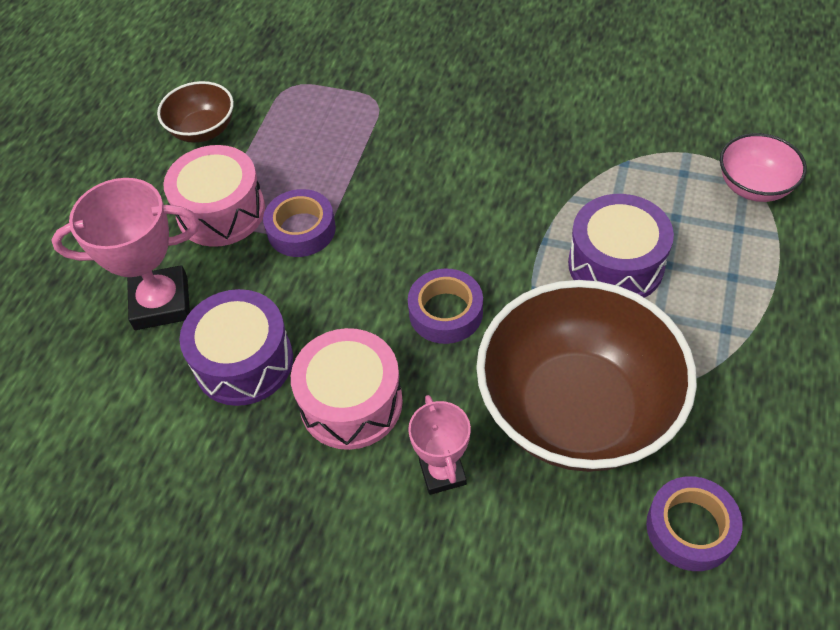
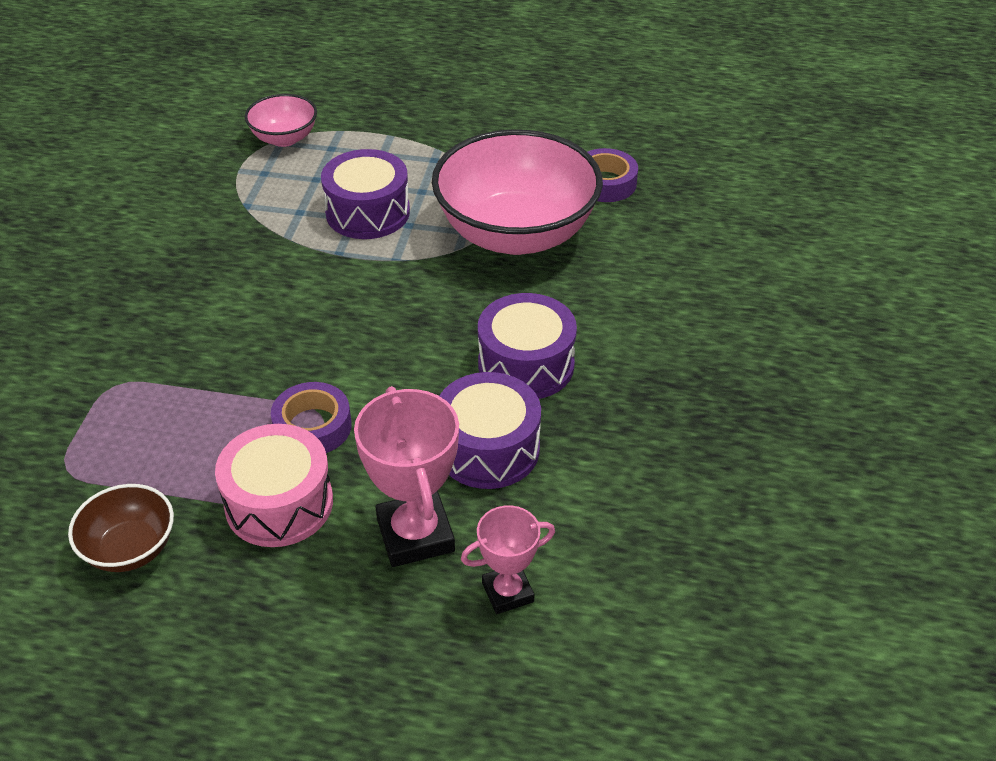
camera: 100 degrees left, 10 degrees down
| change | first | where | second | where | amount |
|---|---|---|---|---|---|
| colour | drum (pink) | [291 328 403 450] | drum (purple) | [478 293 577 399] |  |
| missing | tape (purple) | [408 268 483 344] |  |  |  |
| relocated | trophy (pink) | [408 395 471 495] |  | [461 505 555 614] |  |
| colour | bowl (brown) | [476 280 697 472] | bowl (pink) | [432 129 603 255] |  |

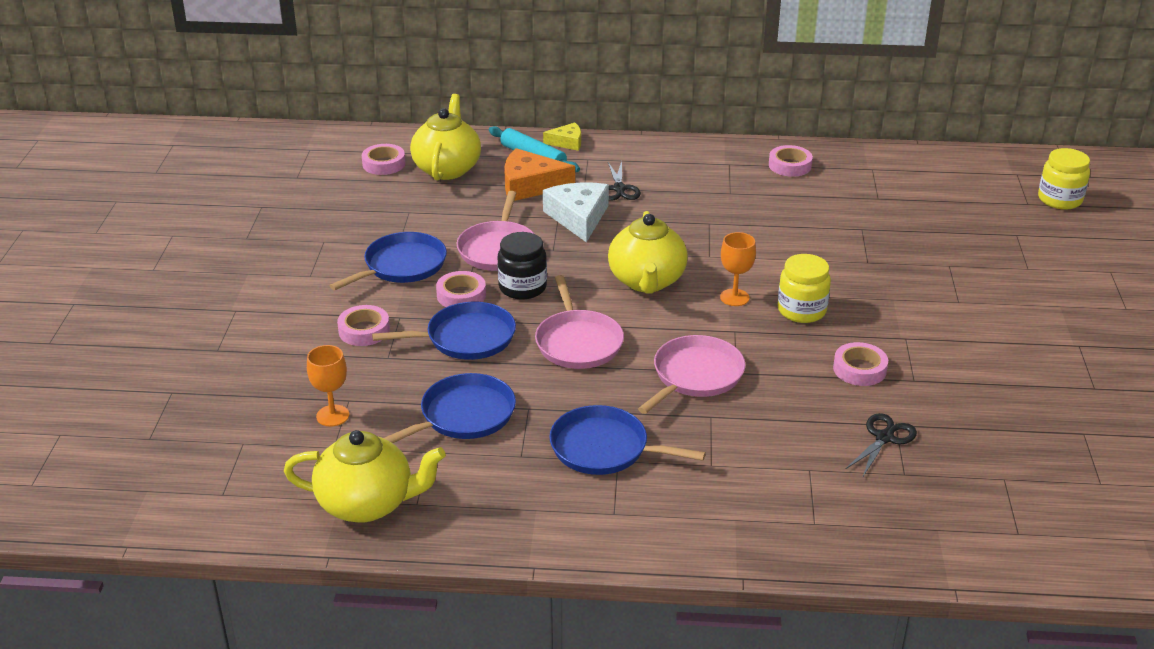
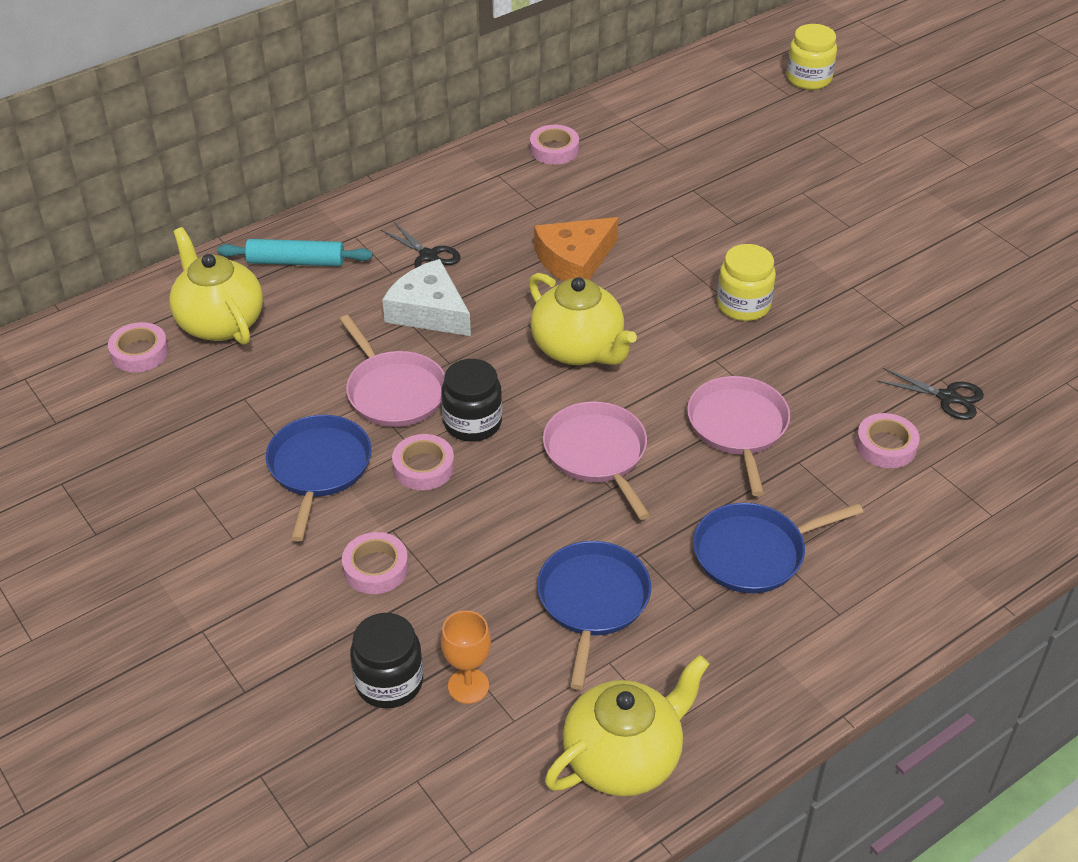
camera: 40 degrees left, 10 degrees up
| change | first | where | second | where | amount |
|---|---|---|---|---|---|
| missing | pan (blue) | [372 302 516 360] |  |  |  |
| relocated | cheese (orange) | [504 148 575 201] |  | [534 217 619 281] |  |
| spun | pan (pink) | [535 275 624 369] |  | [543 401 650 520] | 150 degrees counterclockwise |
| missing | cheese (yellow) | [543 122 581 151] |  |  |  |
| missing | goblet (orange) | [720 232 756 306] |  |  |  |
| relocated | tape (pink) | [833 342 888 386] |  | [856 413 920 468] |  |
| spun | scissors (black) | [846 413 917 476] |  | [877 368 984 420] | 120 degrees clockwise |
| appeared |  |  | jar (black) | [350 613 423 708] |  |

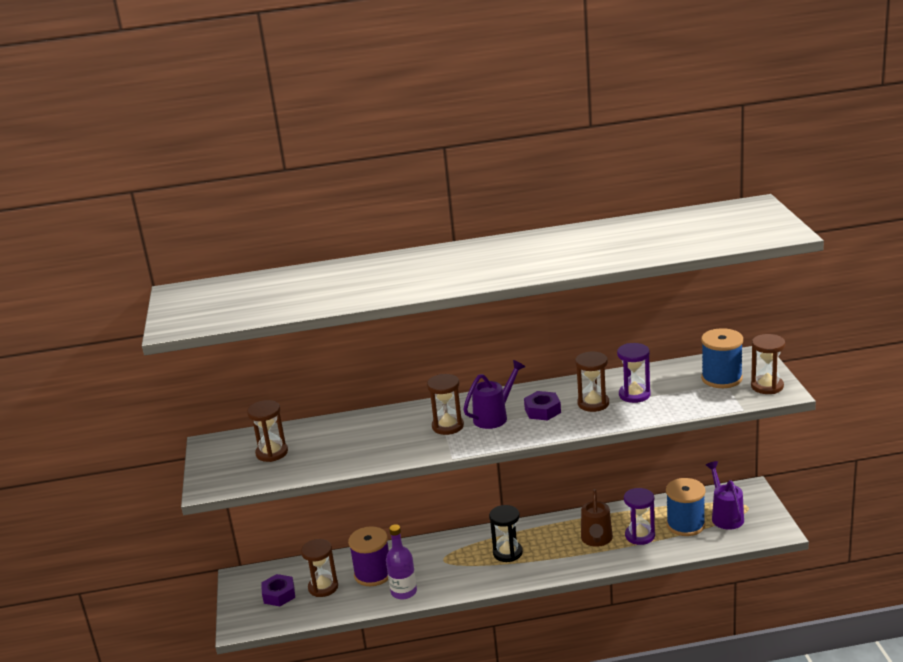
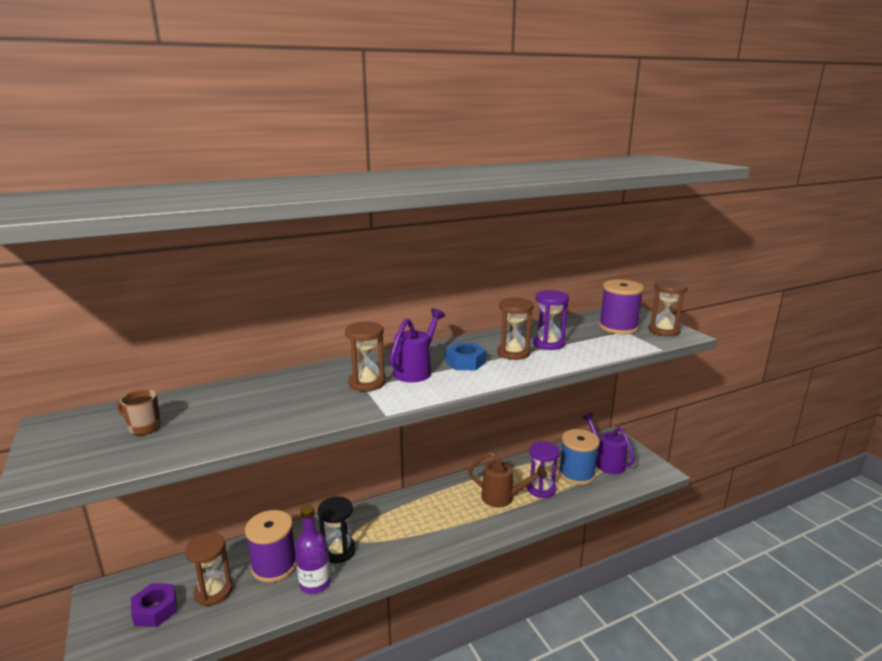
camera: 20 degrees left, 5 degrees down
| change | first | where | second | where | amount |
|---|---|---|---|---|---|
| exchanged | hourglass (brown) | [247 400 288 462] | mug (brown) | [117 390 161 435] |  |
| relocated | hourglass (black) | [489 505 523 562] |  | [318 497 356 563] |  |
| colour | nut (purple) | [524 391 561 421] | nut (blue) | [445 343 486 370] |  |
| spun | watering can (brown) | [581 489 613 547] |  | [468 452 547 507] | 60 degrees counterclockwise |
| colour | spool (blue) | [701 328 743 388] | spool (purple) | [599 279 644 334] |  |

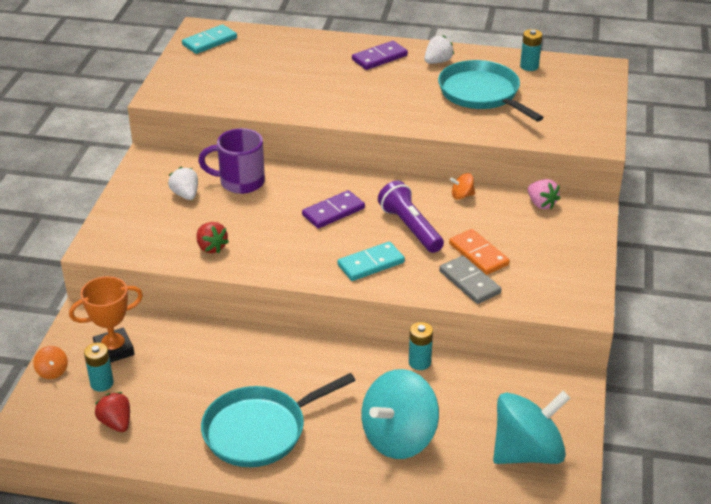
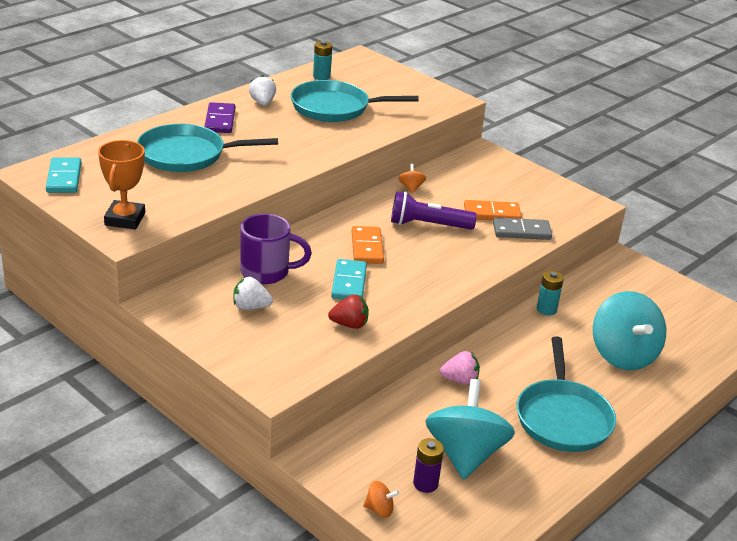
camera: 60 degrees left, 5 degrees down
| change | first | where | second | where | amount |
|---|---|---|---|---|---|
| relocated | trophy (orange) | [69 276 143 363] |  | [98 140 145 229] |  |
| colour | battery (turquoise) | [84 343 114 392] | battery (purple) | [413 438 444 493] |  |
| missing | strawberry (red) | [95 392 130 432] |  |  |  |
| spun | mug (purple) | [198 128 265 194] |  | [240 214 312 284] | 120 degrees counterclockwise |
| colour | domino (purple) | [302 190 365 229] | domino (orange) | [352 226 384 264] |  |
| relocated | domino (turquoise) | [337 242 405 281] |  | [331 259 367 299] |  |
| spun | spinning top (orange) | [450 173 475 200] |  | [398 164 426 193] | 150 degrees clockwise |
| relocated | spinning top (turquoise) | [493 391 570 464] |  | [425 379 515 479] |  |
| relocated | strawberry (pink) | [528 179 560 209] |  | [440 351 480 385] |  |
| appeared |  |  | pan (turquoise) | [137 124 278 172] |  |

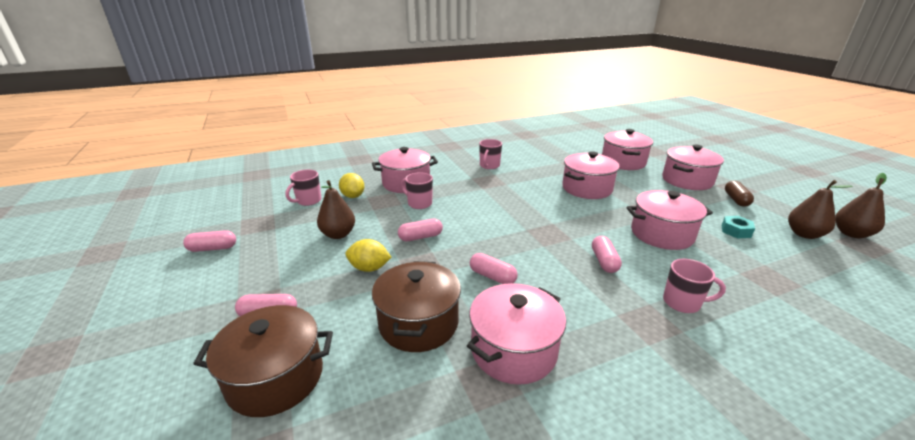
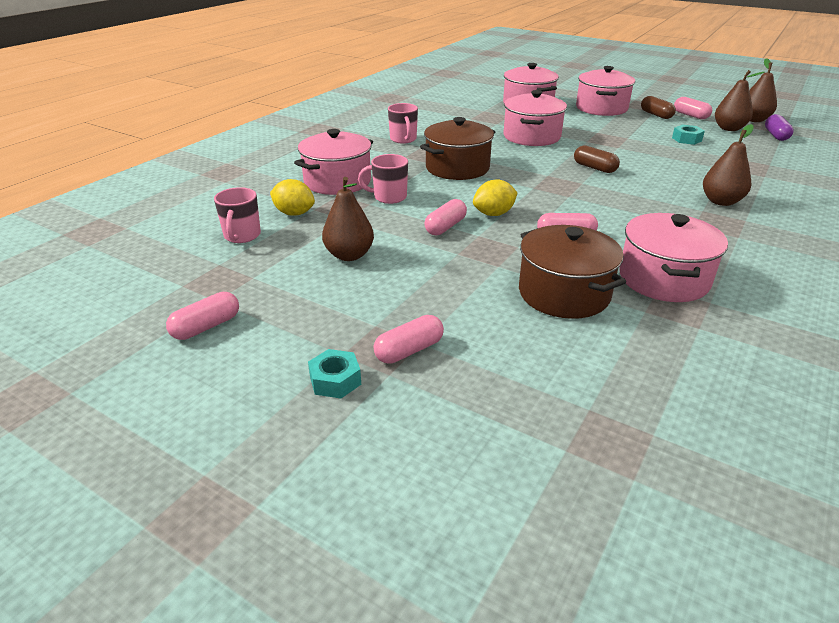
camera: 35 degrees left, 5 degrees up
| change | first | where | second | where | amount |
|---|---|---|---|---|---|
| relocated | pot (brown) | [193 305 333 417] |  | [420 117 495 180] |  |
| relocated | lemon (yellow) | [345 239 392 272] |  | [473 179 517 216] |  |
| relocated | capsule (pink) | [592 236 622 273] |  | [674 97 712 119] |  |
| missing | pot (pink) | [626 190 713 250] |  |  |  |
| exchanged | mug (pink) | [663 259 726 313] | pear (brown) | [703 124 754 206] |  |
| appeared |  |  | nut (turquoise) | [308 349 361 398] |  |
| appeared |  |  | capsule (brown) | [574 145 620 173] |  |
| appeared |  |  | capsule (purple) | [765 114 794 141] |  |

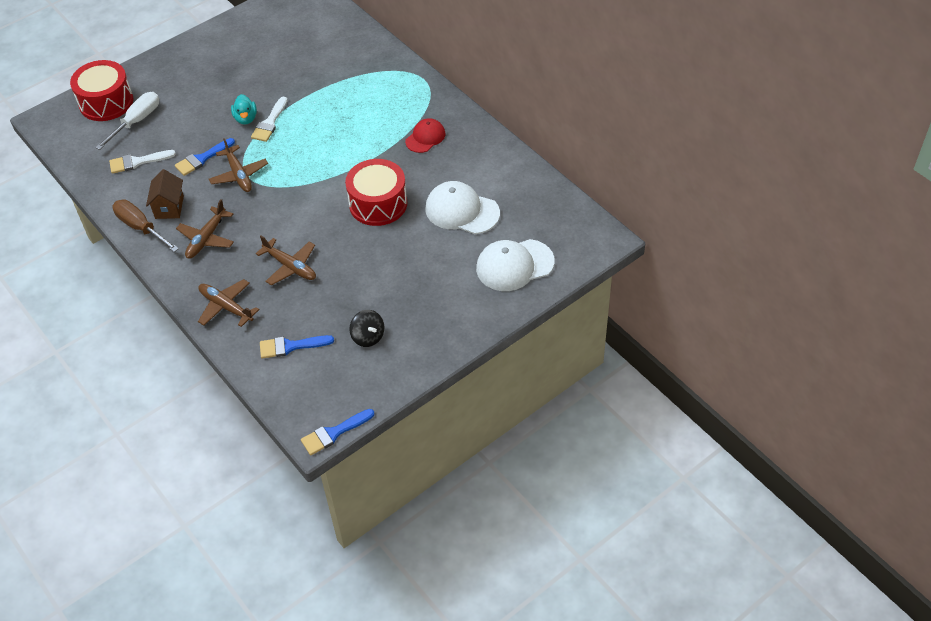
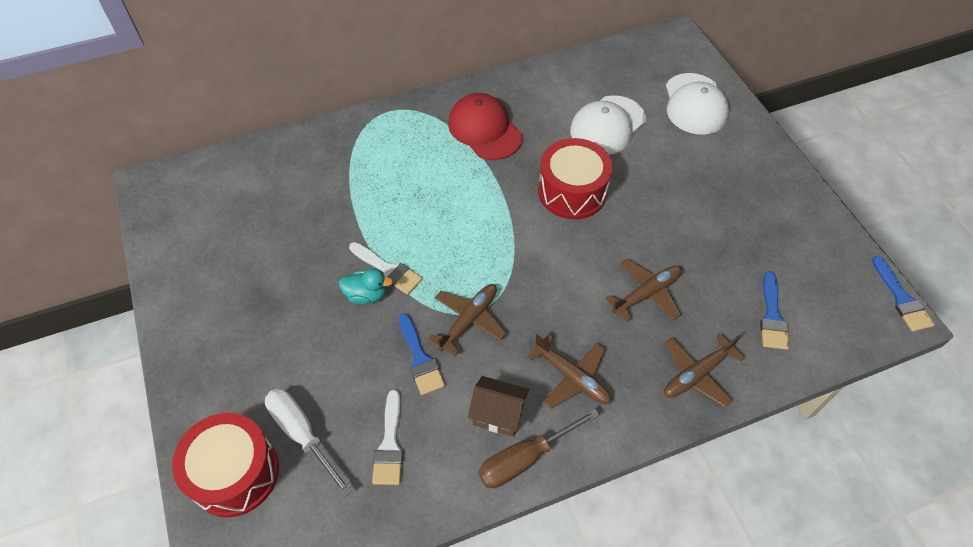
camera: 75 degrees left, 5 degrees up
| change | first | where | second | where | amount |
|---|---|---|---|---|---|
| spun | plane (brown) | [209 138 268 192] |  | [429 284 506 356] | 45 degrees counterclockwise |
| missing | spinning top (black) | [349 310 384 347] |  |  |  |
| size | cap (red) | [405 118 445 153] |  | [448 93 523 160] | x1.62 |

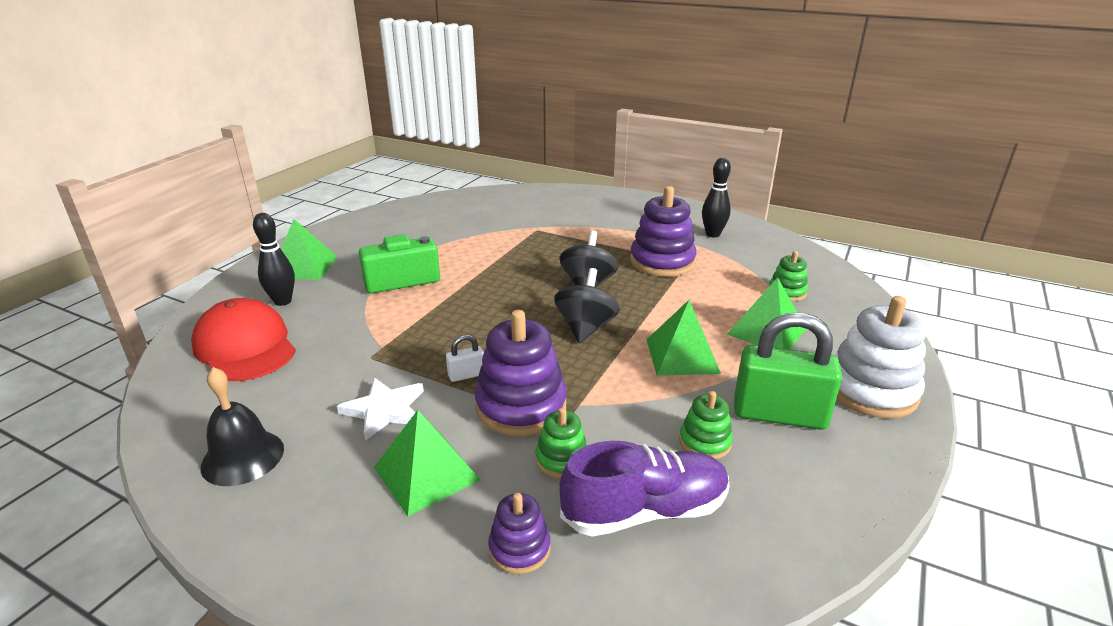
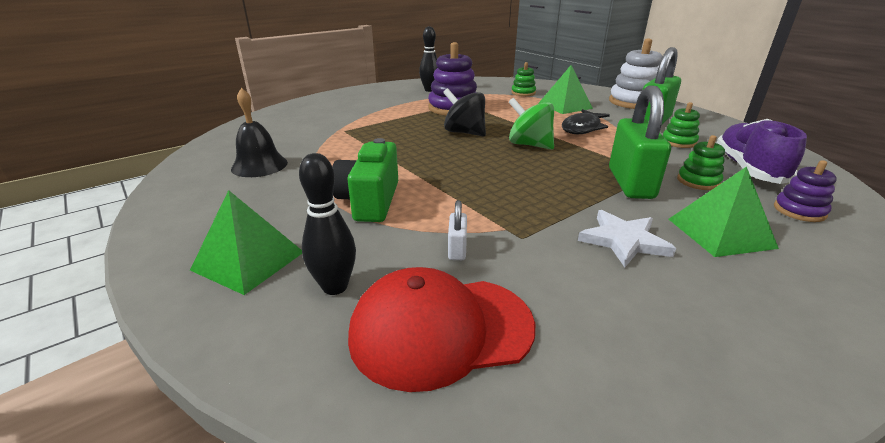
camera: 65 degrees left, 0 degrees up
| change | first | where | second | where | amount |
|---|---|---|---|---|---|
| relocated | bell (black) | [200 367 284 486] |  | [231 88 288 177] |  |
| relocated | padlock (white) | [446 335 484 382] |  | [448 200 467 260] |  |
| exchanged | stacking toy (purple) | [475 310 567 436] | padlock (green) | [609 85 671 199] |  |
| colour | spinning top (black) | [554 268 620 343] | spinning top (green) | [509 98 554 150] |  |
| exchanged | pyramid (green) | [646 300 721 376] | fish (black) | [562 109 610 134] |  |

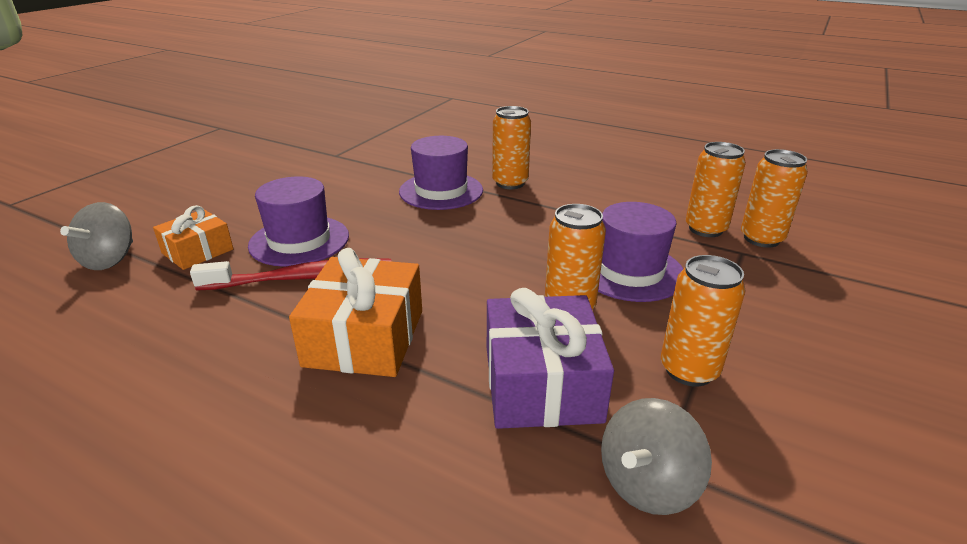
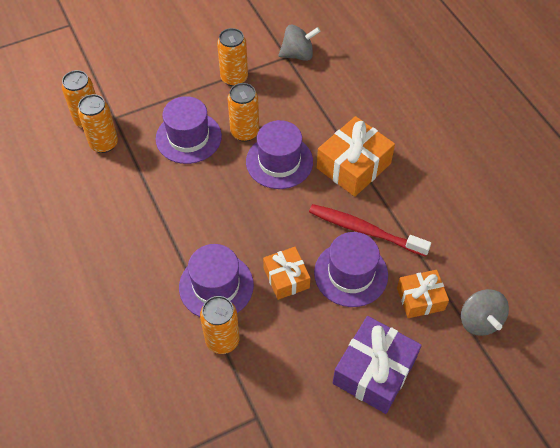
camera: 145 degrees left, 25 degrees up
| change | first | where | second | where | amount |
|---|---|---|---|---|---|
| spun | spinning top (grey) | [60 202 133 270] |  | [461 289 509 336] | 120 degrees clockwise |
| relocated | gift (purple) | [487 288 614 429] |  | [333 316 422 414] |  |
| relocated | can (orange) | [492 106 531 189] |  | [200 296 240 354] |  |
| appeared |  |  | hat (purple) | [246 120 313 189] |  |
| appeared |  |  | gift (orange) | [263 247 310 300] |  |

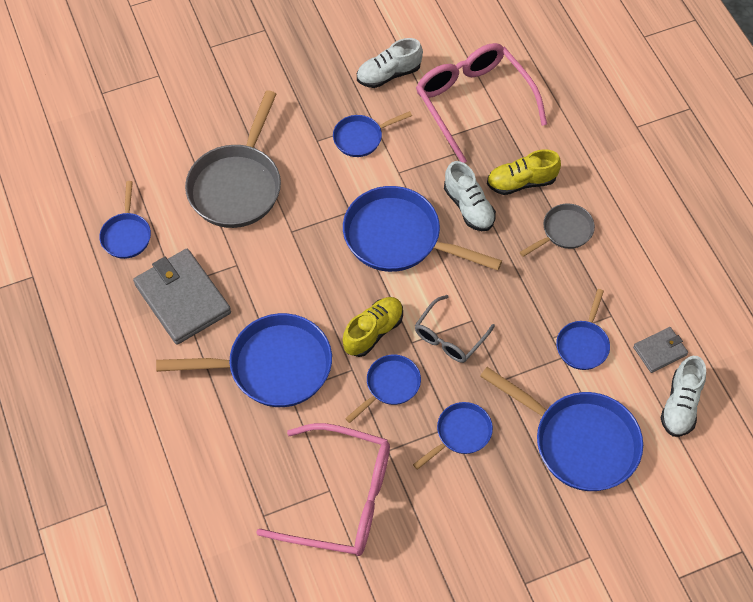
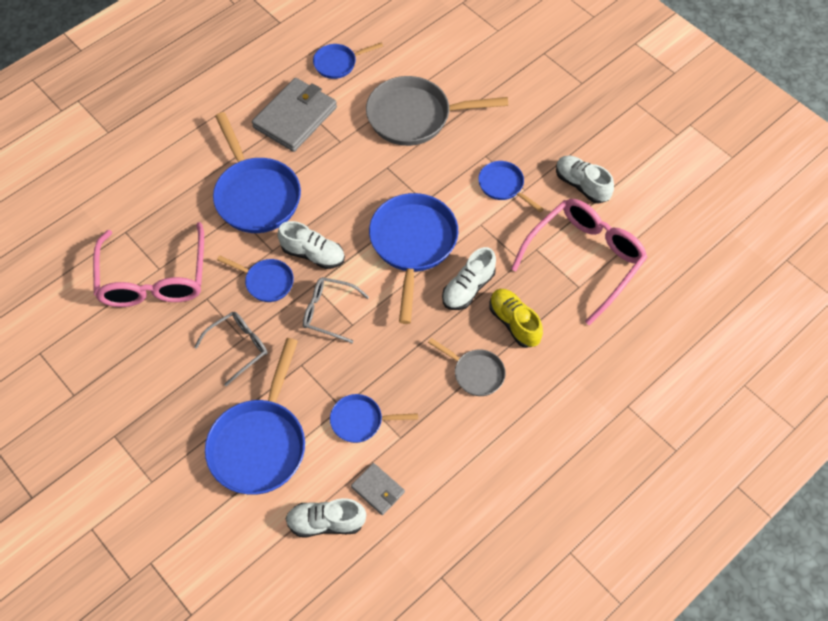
camera: 70 degrees right, 0 degrees up
| change | first | where | second | where | amount |
|---|---|---|---|---|---|
| colour | shoe (yellow) | [343 297 403 357] | shoe (white) | [277 221 345 269] |  |
| exchanged | pan (blue) | [413 402 493 470] | glasses (grey) | [194 312 267 386] |  |

